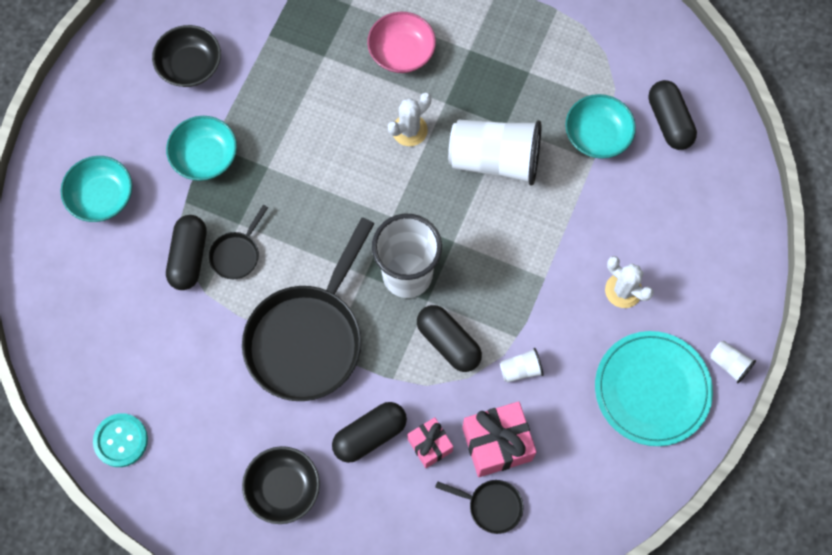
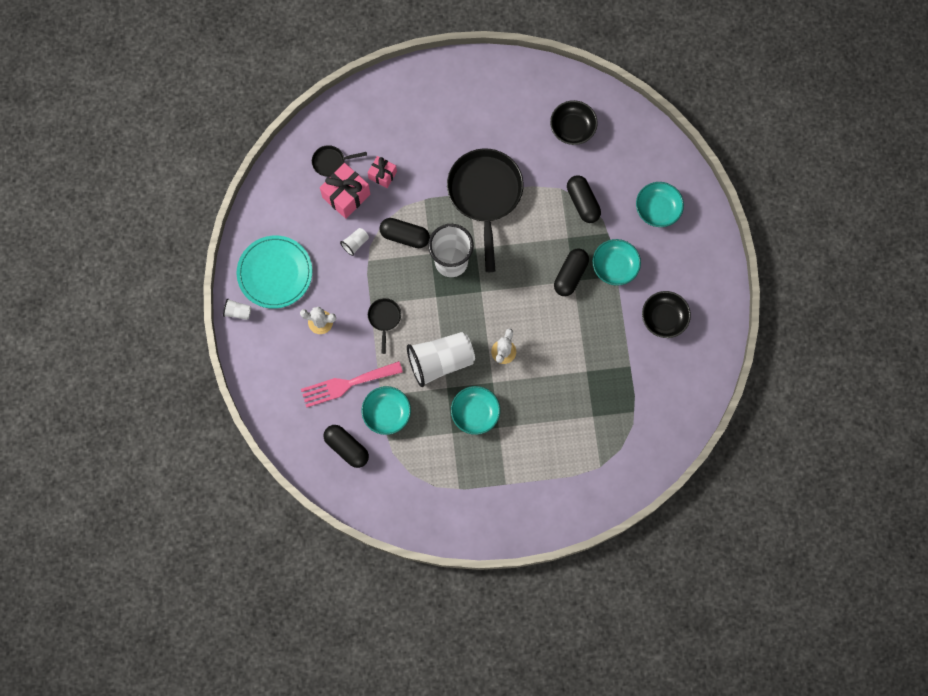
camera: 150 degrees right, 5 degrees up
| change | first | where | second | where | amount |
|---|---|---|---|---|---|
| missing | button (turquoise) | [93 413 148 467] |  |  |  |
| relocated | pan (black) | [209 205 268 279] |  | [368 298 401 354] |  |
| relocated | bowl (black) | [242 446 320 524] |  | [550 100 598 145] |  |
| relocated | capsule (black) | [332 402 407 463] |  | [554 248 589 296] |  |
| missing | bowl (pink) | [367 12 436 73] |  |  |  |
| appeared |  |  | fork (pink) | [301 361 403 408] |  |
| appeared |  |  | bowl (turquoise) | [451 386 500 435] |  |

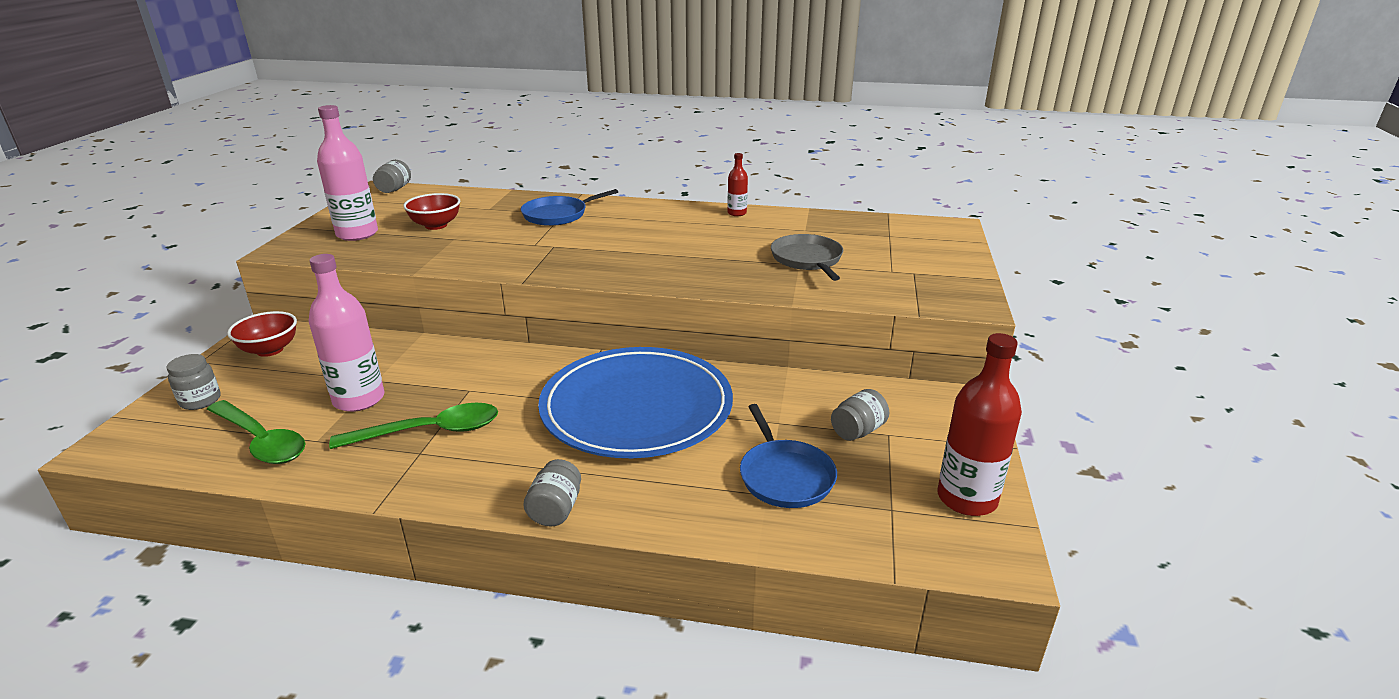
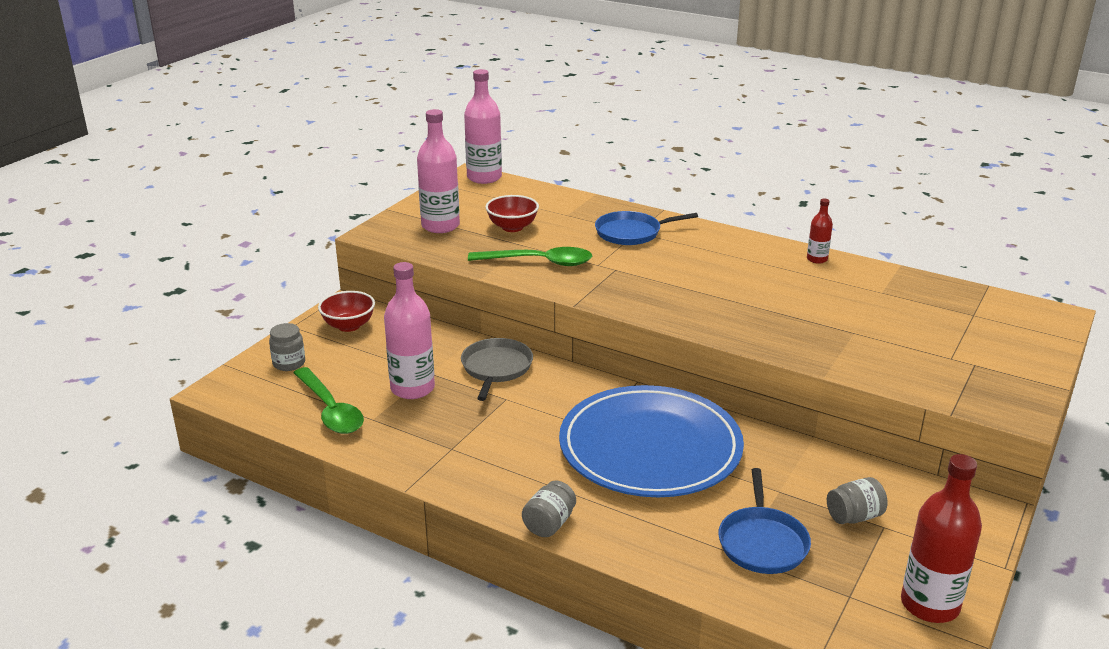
camera: 20 degrees right, 0 degrees up
| change | first | where | second | where | amount |
|---|---|---|---|---|---|
| relocated | spoon (green) | [329 403 498 449] |  | [468 247 592 266] |  |
| exchanged | jar (grey) | [373 160 411 193] | bottle (pink) | [464 69 502 184] |  |
| relocated | pan (grey) | [771 234 843 281] |  | [461 338 533 401] |  |

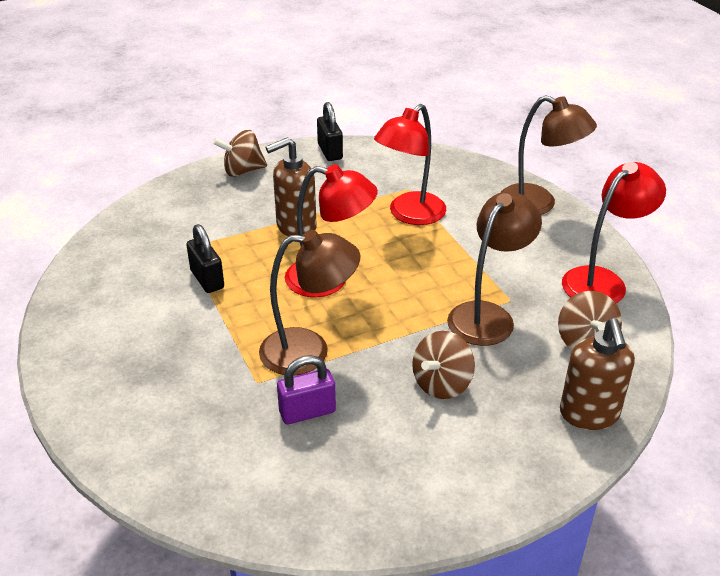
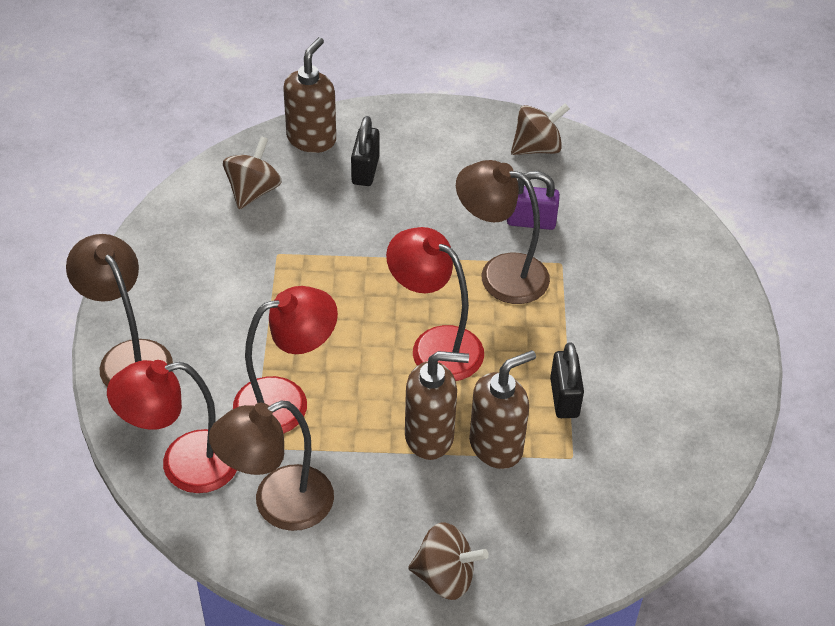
camera: 155 degrees left, 10 degrees up
| change | first | where | second | where | amount |
|---|---|---|---|---|---|
| relocated | padlock (black) | [317 102 343 161] |  | [351 116 380 186] |  |
| relocated | spinning top (brown) | [412 331 475 399] |  | [511 103 570 155] |  |
| relocated | lamp (brown) | [447 191 542 346] |  | [209 401 334 531] |  |
| relocated | lamp (red) | [562 162 666 303] |  | [107 360 237 493] |  |
| appeared |  |  | soap dispenser (brown) | [469 350 536 469] |  |

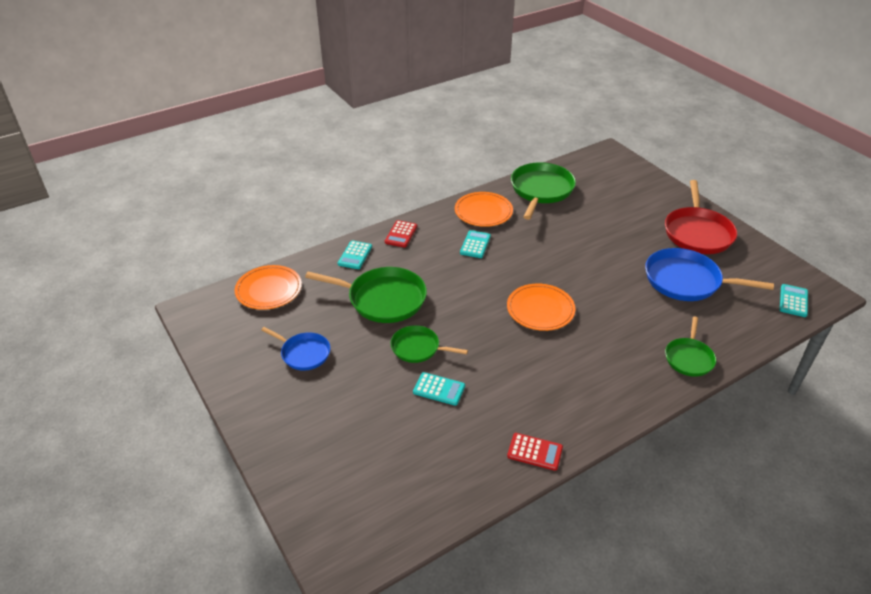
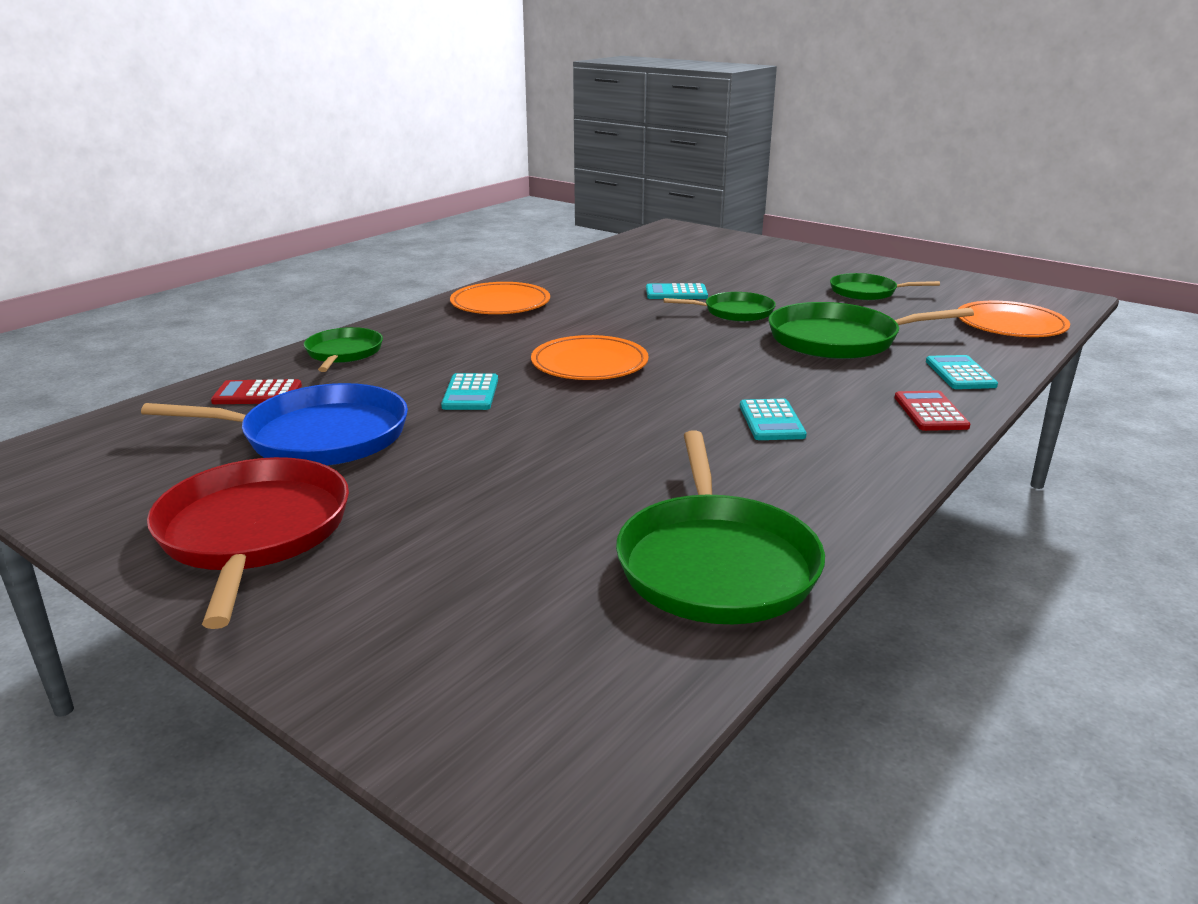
camera: 160 degrees right, 15 degrees down
| change | first | where | second | where | amount |
|---|---|---|---|---|---|
| colour | pan (blue) | [261 327 330 371] | pan (green) | [830 273 940 300] |  |
| relocated | plate (orange) | [455 192 513 227] |  | [450 282 550 314] |  |
| relocated | calculator (red) | [507 433 563 471] |  | [211 379 302 404] |  |
| relocated | calculator (turquoise) | [780 284 808 317] |  | [441 373 498 410] |  |

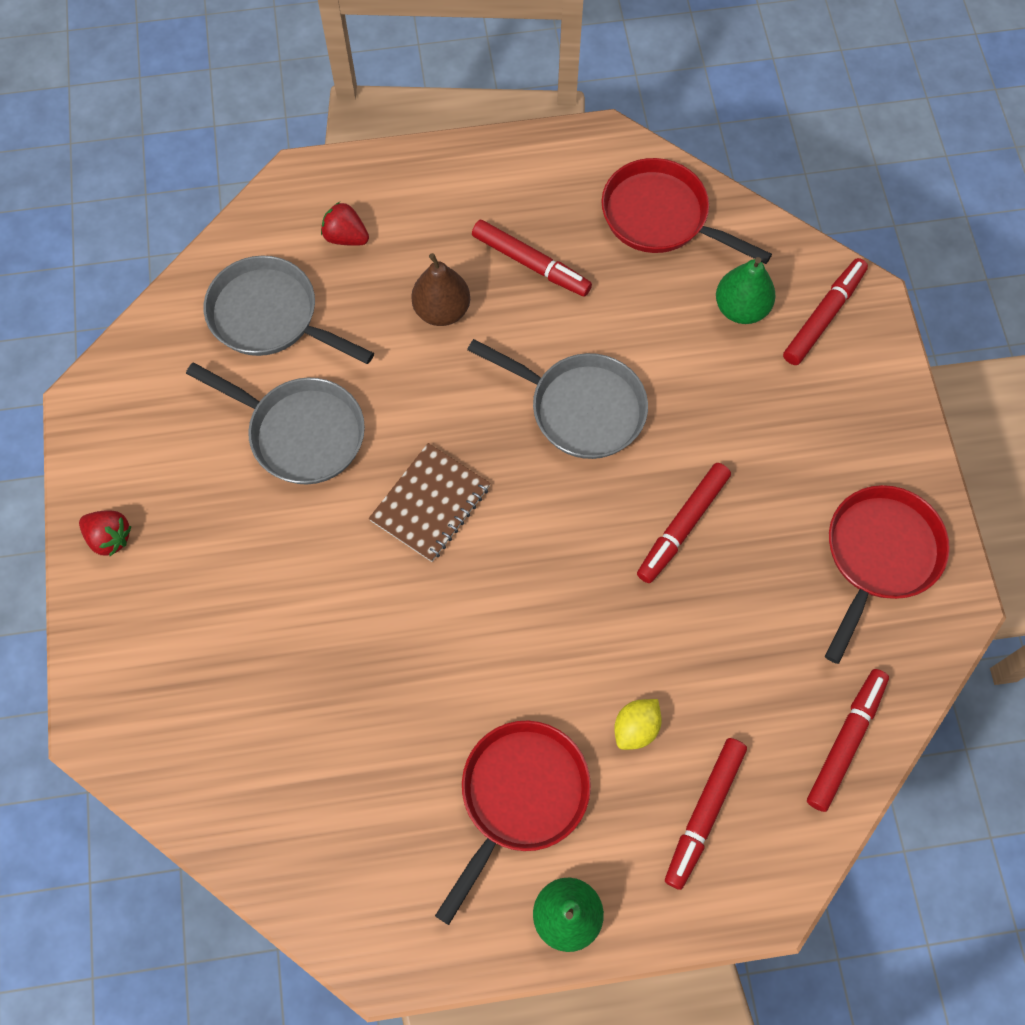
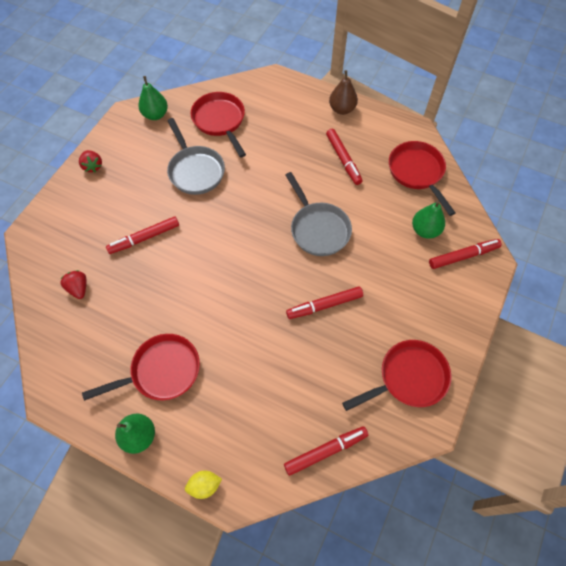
camera: 35 degrees right, 5 degrees down
| change | first | where | second | where | amount |
|---|---|---|---|---|---|
| colour | pan (grey) | [204 256 374 364] | pan (red) | [191 92 246 158] |  |
| relocated | strawberry (red) | [321 202 369 246] |  | [61 270 87 299] |  |
| missing | notebook (brown) | [369 443 490 562] |  |  |  |
| relocated | pear (brown) | [411 253 470 326] |  | [329 70 358 115] |  |
| relocated | lemon (yellow) | [614 699 662 750] |  | [185 471 222 499] |  |
| relocated | marker (red) | [665 738 747 890] |  | [106 216 179 254] |  |
| appeared |  |  | pear (green) | [138 76 168 120] |  |

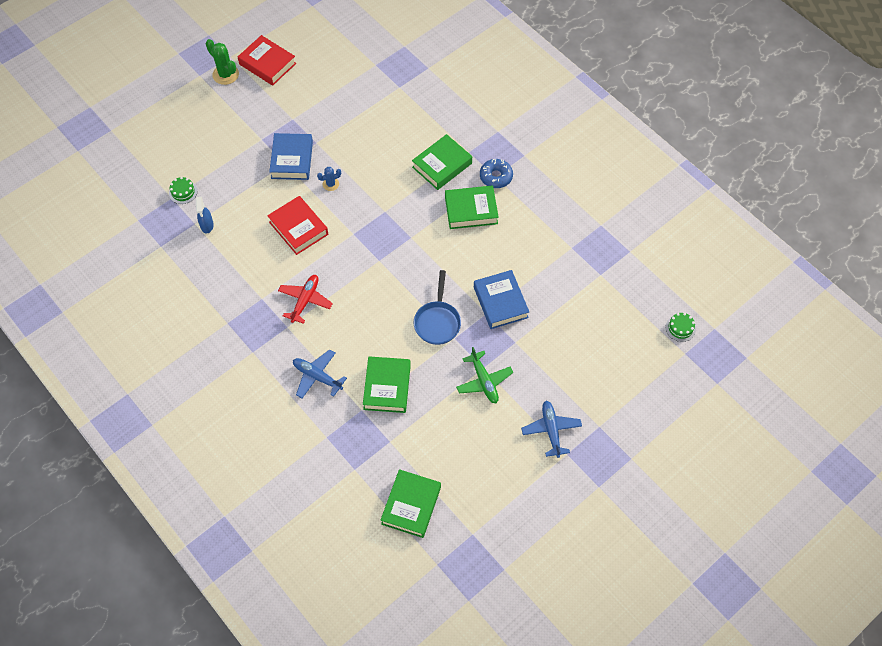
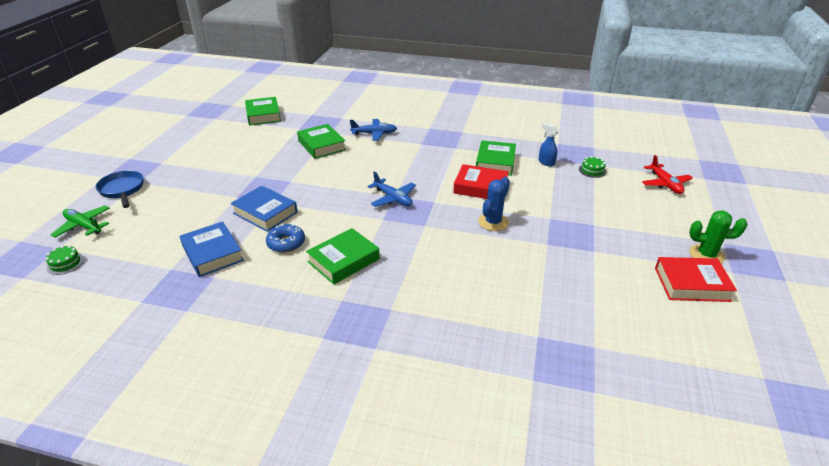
camera: 145 degrees right, 25 degrees down
| change | first | where | second | where | amount |
|---|---|---|---|---|---|
| relocated | book (blue) | [269 133 313 180] |  | [180 221 244 277] |  |
| relocated | plane (red) | [278 275 333 324] |  | [642 155 693 194] |  |
| size | cactus (blue) | [317 167 341 191] |  | [478 177 510 231] | x1.68 |
| relocated | book (green) | [412 134 472 190] |  | [476 140 516 176] |  |
| relocated | pan (blue) | [414 270 461 345] |  | [96 170 144 208] |  |
| relocated | plane (green) | [456 347 513 403] |  | [50 205 110 238] |  |
| relocated | donut (blue) | [480 159 513 188] |  | [266 224 305 253] |  |
| relocated | plane (blue) | [521 401 582 458] |  | [368 172 416 207] |  |

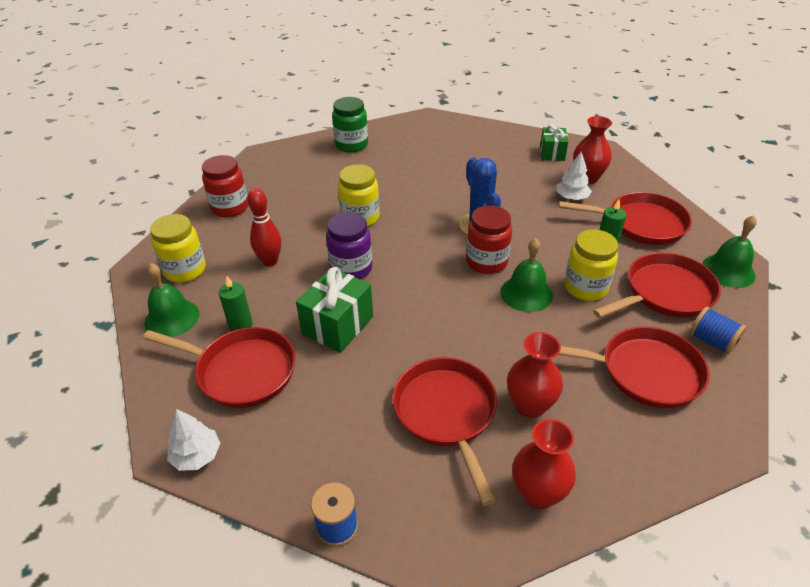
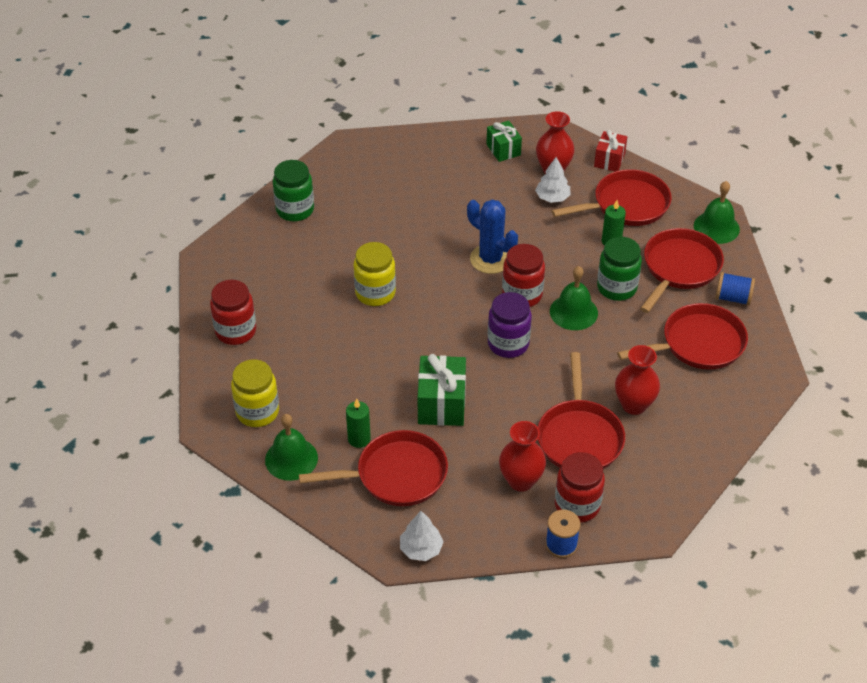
camera: 30 degrees left, 5 degrees up
| change | first | where | second | where | amount |
|---|---|---|---|---|---|
| missing | bowling pin (red) | [247 188 281 267] |  |  |  |
| relocated | jar (purple) | [326 212 372 279] |  | [488 292 532 358] |  |
| spun | pan (red) | [393 357 497 506] |  | [538 352 625 469] | 135 degrees counterclockwise |
| relocated | vase (red) | [512 419 576 509] |  | [499 421 546 492] |  |
| colour | jar (yellow) | [564 229 618 301] | jar (green) | [597 237 642 301] |  |
| appeared |  |  | jar (red) | [555 452 605 523] |  |
| appeared |  |  | gift (red) | [594 130 627 172] |  |

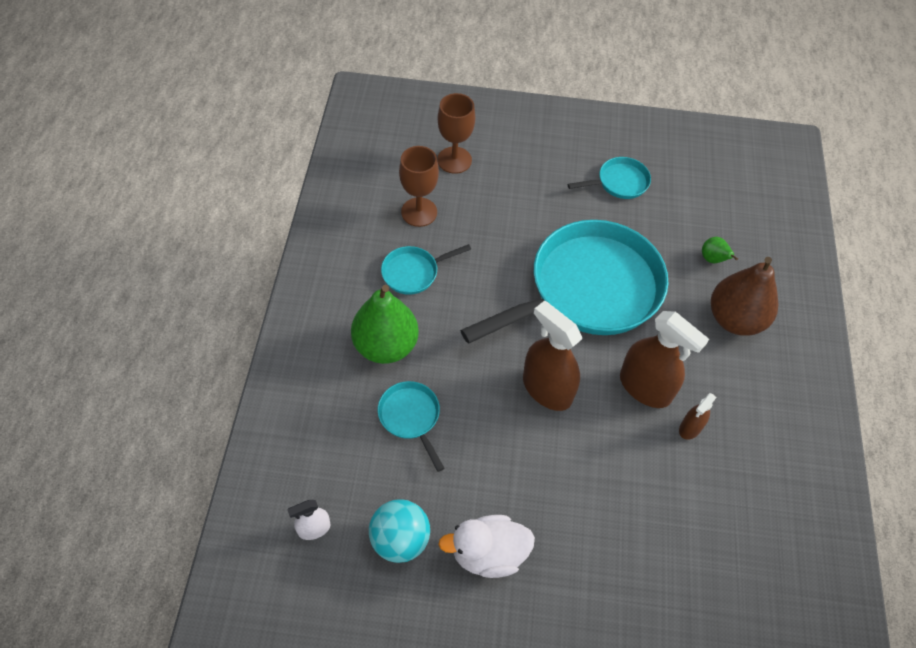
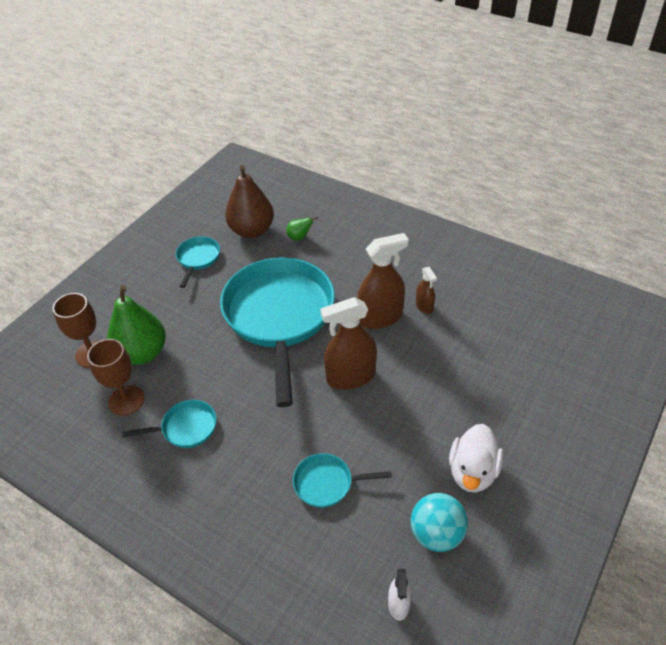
camera: 60 degrees left, 10 degrees down
| change | first | where | second | where | amount |
|---|---|---|---|---|---|
| relocated | pear (green) | [351 285 419 364] |  | [107 285 166 365] |  |
| spun | pan (turquoise) | [381 244 471 295] |  | [122 400 217 448] | 105 degrees counterclockwise |
| relocated | pear (brown) | [711 257 779 335] |  | [225 165 274 238] |  |

